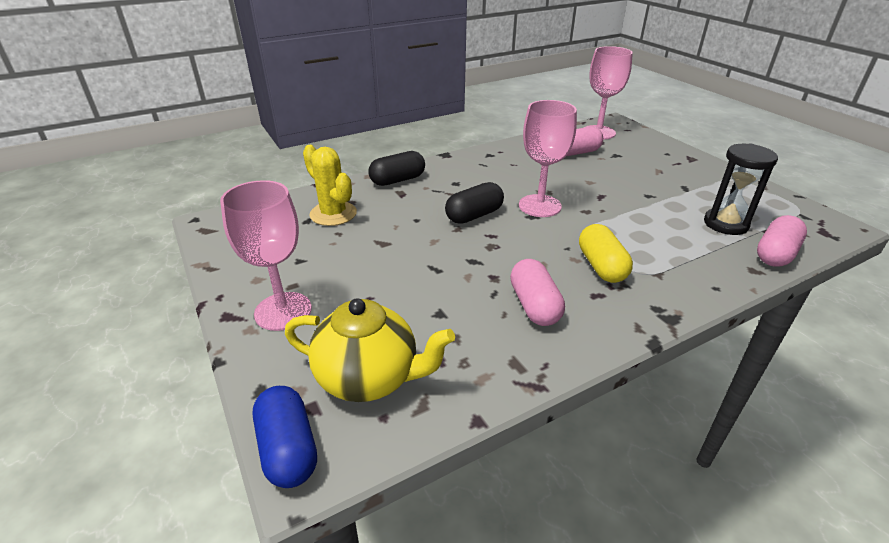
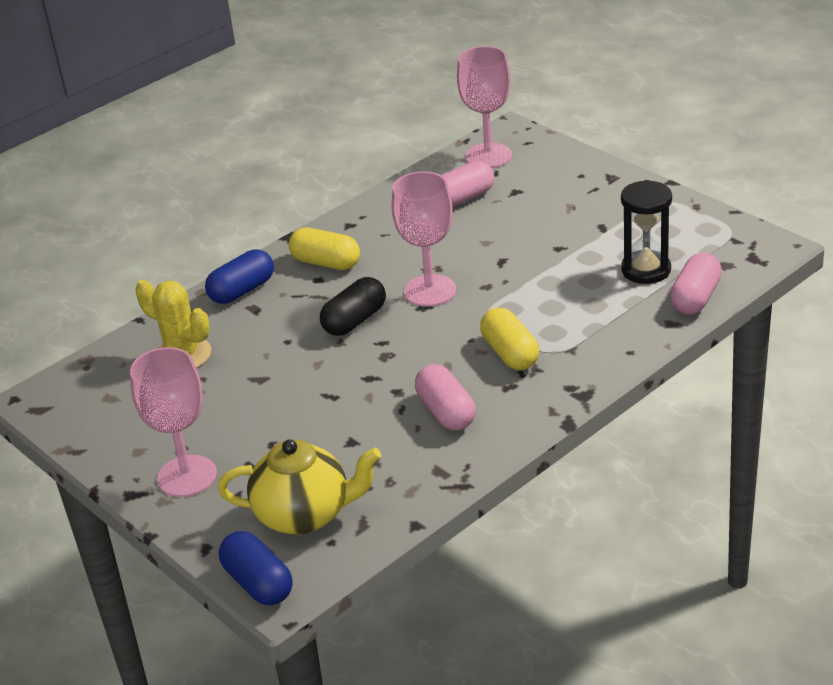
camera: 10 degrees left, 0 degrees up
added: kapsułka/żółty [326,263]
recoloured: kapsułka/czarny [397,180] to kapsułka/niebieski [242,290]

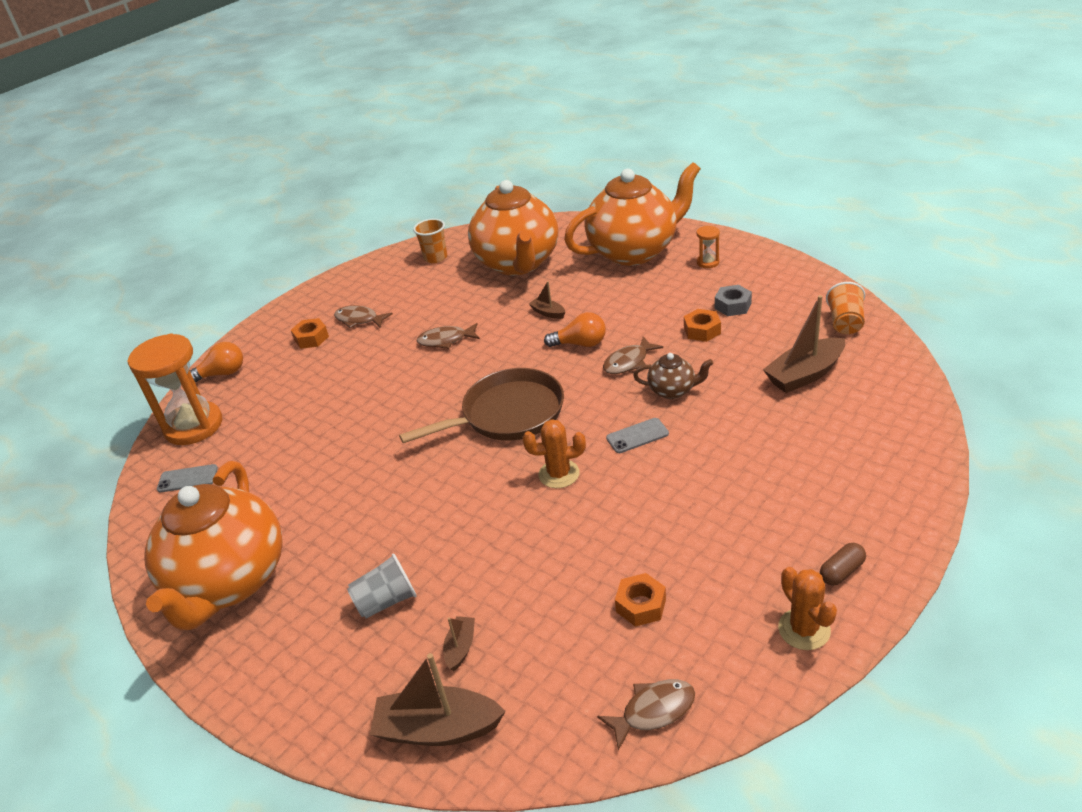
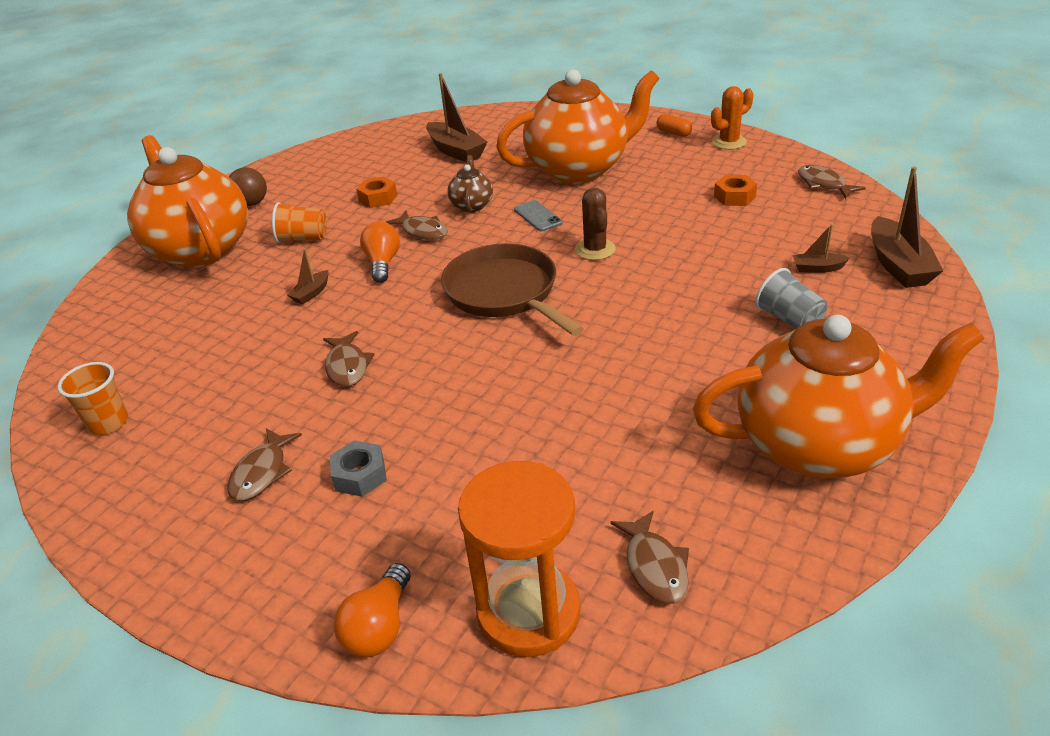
camera: 100 degrees left, 0 degrees up
removed: nakrętka/pomarańczowy [311,338]
moved: szklanka/pomarańczowy [845,322] to [303,238]; nakrętka/szary [733,306] to [360,475]; imbryk/pomarańczowy [518,263] to [579,169]
replaced: klepsydra/pomarańczowy [708,262] to piłka/brązowy [252,203]; telefon/szary [188,479] to ryba/brązowy [654,566]
recoloured: kaktus/pomarańczowy [559,474] to kaktus/brązowy [595,249]; kapsułka/brązowy [841,571] to kapsułka/pomarańczowy [673,133]
turned: żarówka/pomarańczowy [222,374] = [379,627] 135 degrees counterclockwise

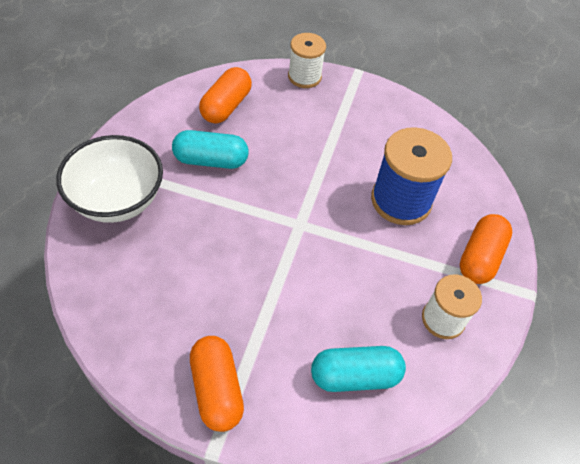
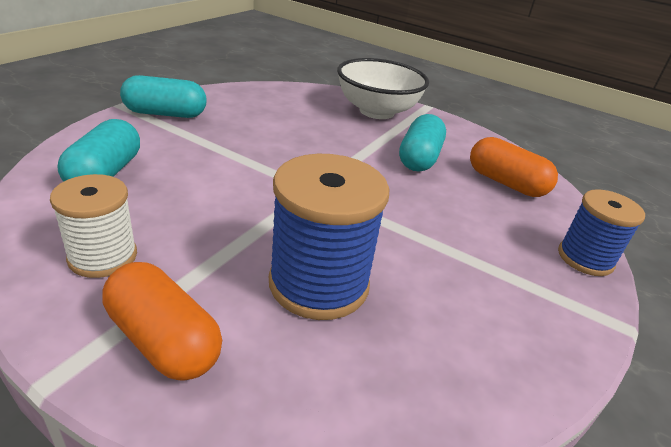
camera: 105 degrees right, 20 degrees down
recoloured: kapsułka/pomarańczowy [216,389] to kapsułka/turkusowy [165,114]; szpulka/biały [304,77] to szpulka/niebieski [585,258]

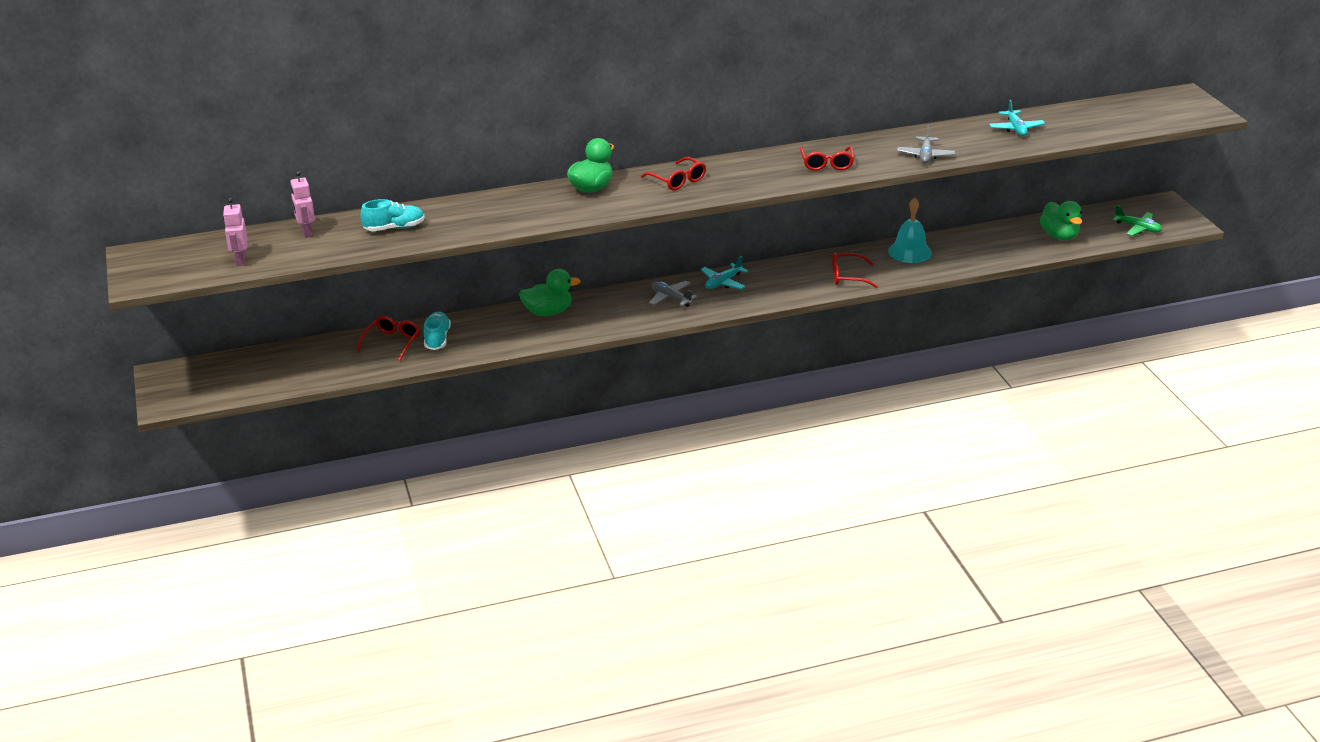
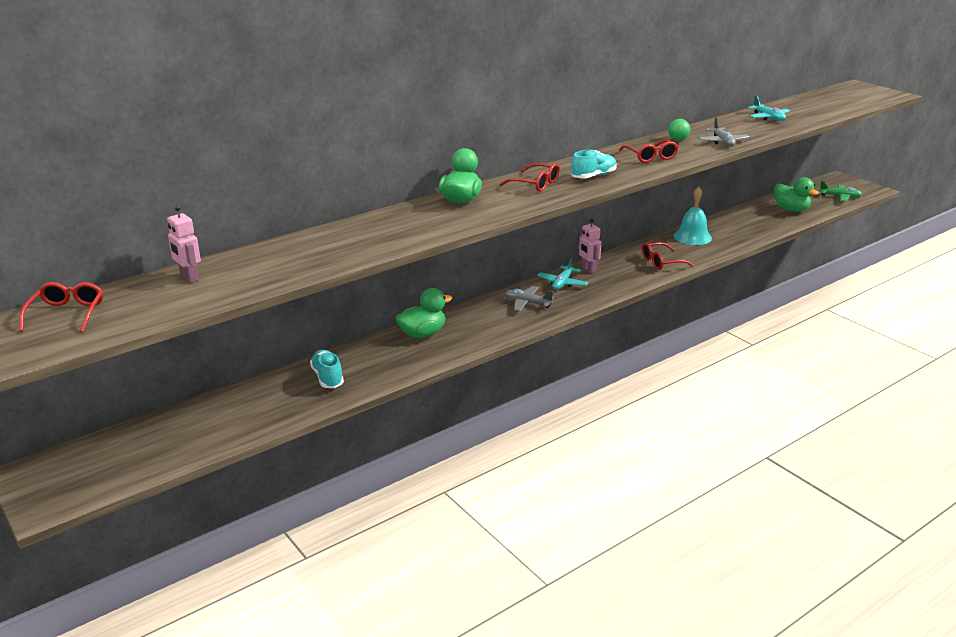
camera: 20 degrees left, 5 degrees down
added: piłka/zielony [678,140]
moved: okulary/czerwony [392,342] to [67,314]; but/turkusowy [394,228] to [593,176]; robot/różowy [240,260] to [588,269]

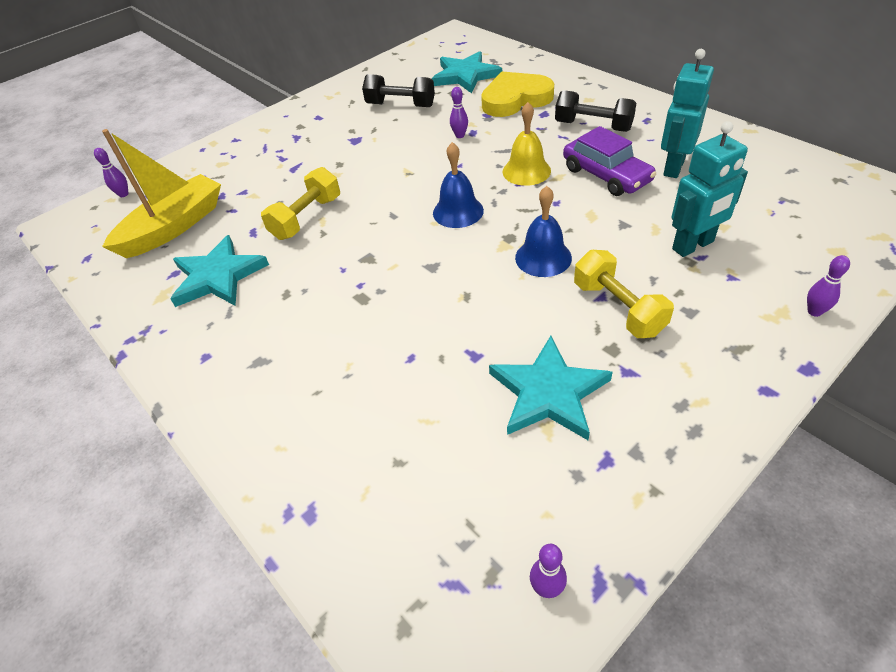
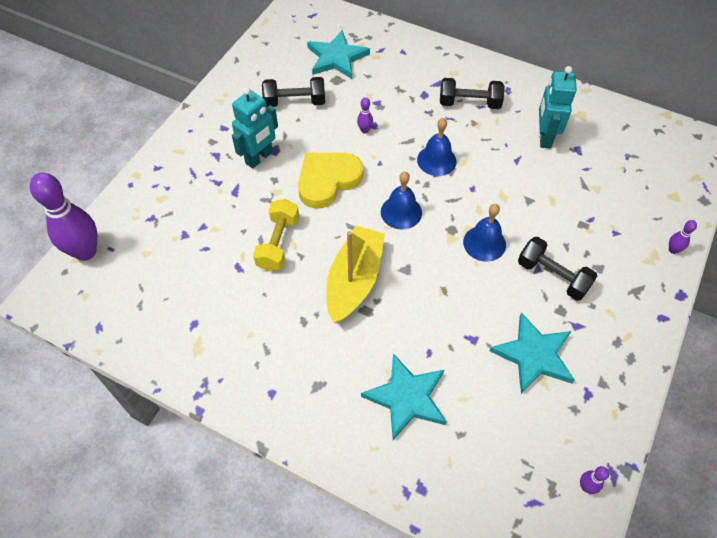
camera: 25 degrees left, 10 degrees up
removed: samochód/fioletowy [606,175]
moved: robot/turkusowy [693,246] to [259,158]; serce/żółty [515,99] to [327,181]; łódka/żółty [174,227] to [354,281]; gwiazda/turkusowy [218,276] to [407,397]
recoloured: dzwonek/żółty [526,171] to dzwonek/niebieski [436,160]; hantel/żółty [618,308] to hantel/czarny [552,276]
resized: kręgiel/fioletowy [123,194] = [85,251] x2.40

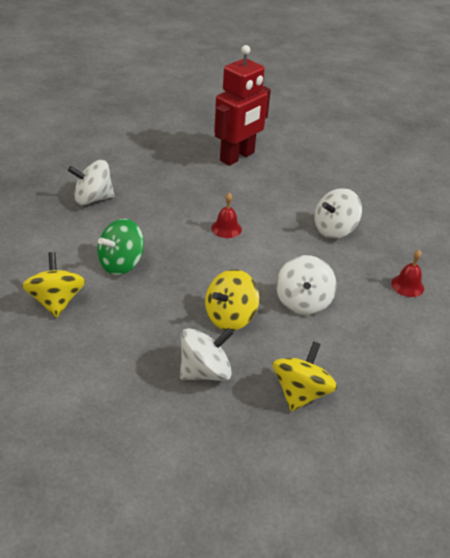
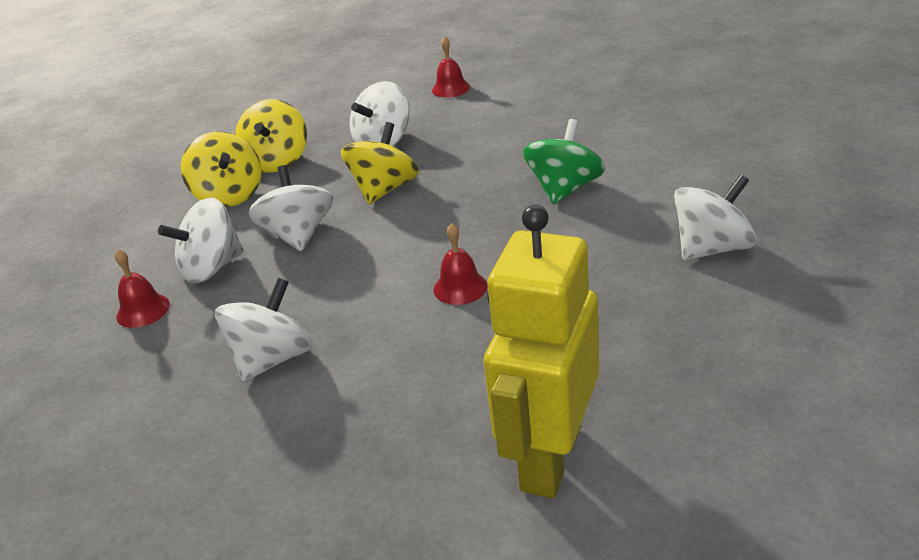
camera: 165 degrees right, 5 degrees down
added: bączek/biały [212,268]; dzwonek/czerwony [450,88]
moved: bączek/żółty [56,301] to [229,195]
recoloured: robot/czerwony [237,157] to robot/żółty [549,458]

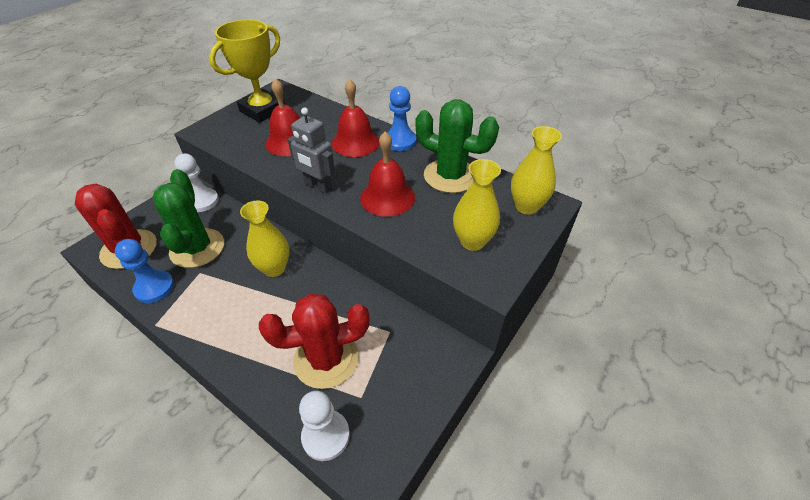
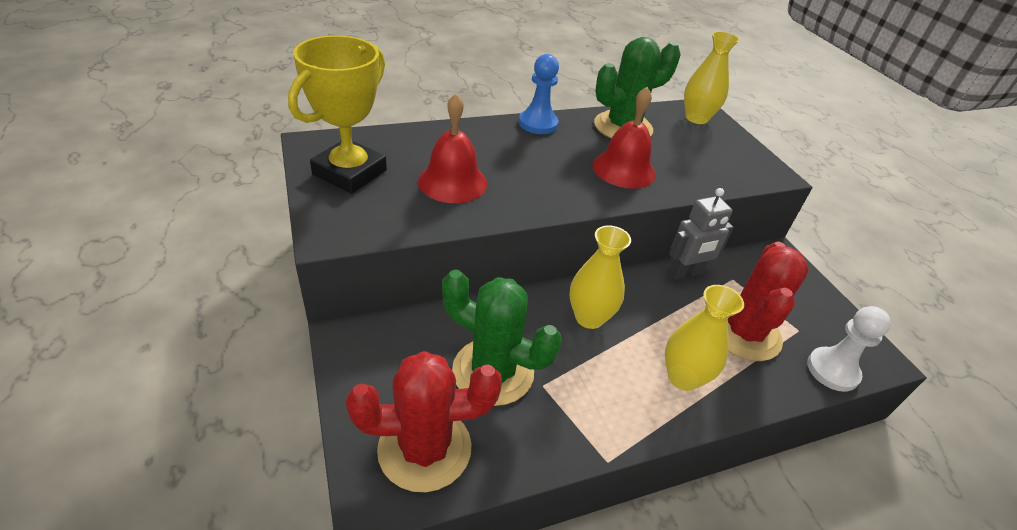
camera: 60 degrees left, 5 degrees down
removed: pionek/niebieski [154,288]; pionek/biały [202,201]; dzwonek/czerwony [355,142]
moved: wazon/żółty [472,241] to [683,377]; robot/szary [318,186] to [685,273]
turned: puchar/żółty [262,110] = [350,172] 45 degrees clockwise

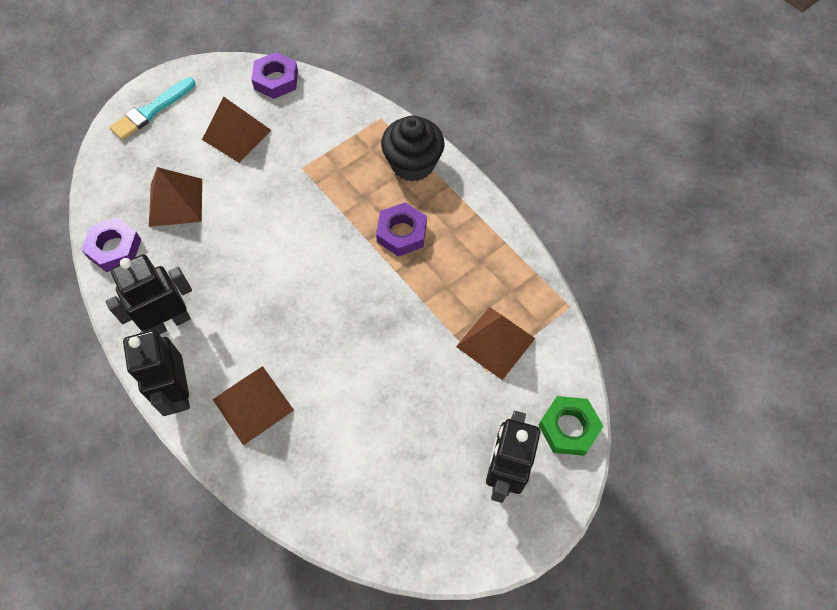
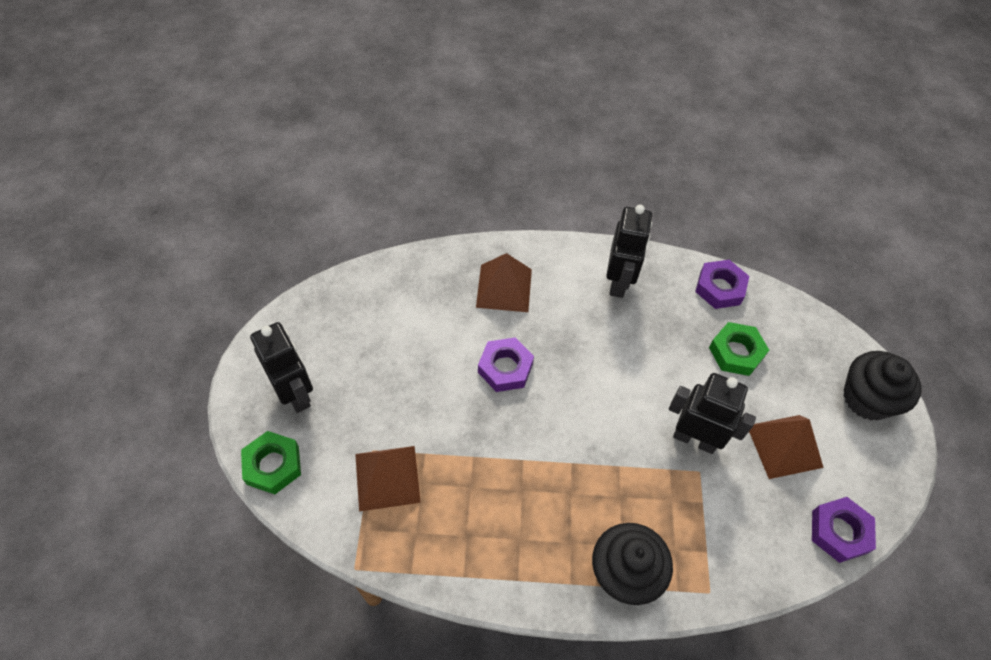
camera: 130 degrees right, 5 degrees down
moved: nakrętka/fioletowy [402,233] to [505,368]; robot/czarny [178,392] to [694,439]
replaced: piramida/brązowy [176,202] to nakrętka/zielony [736,352]; pędzel/turkusowy [151,111] to muffinka/czarny [867,398]

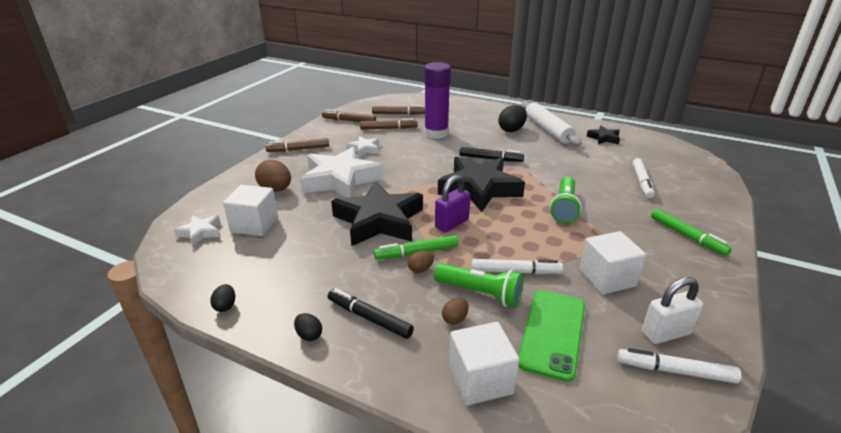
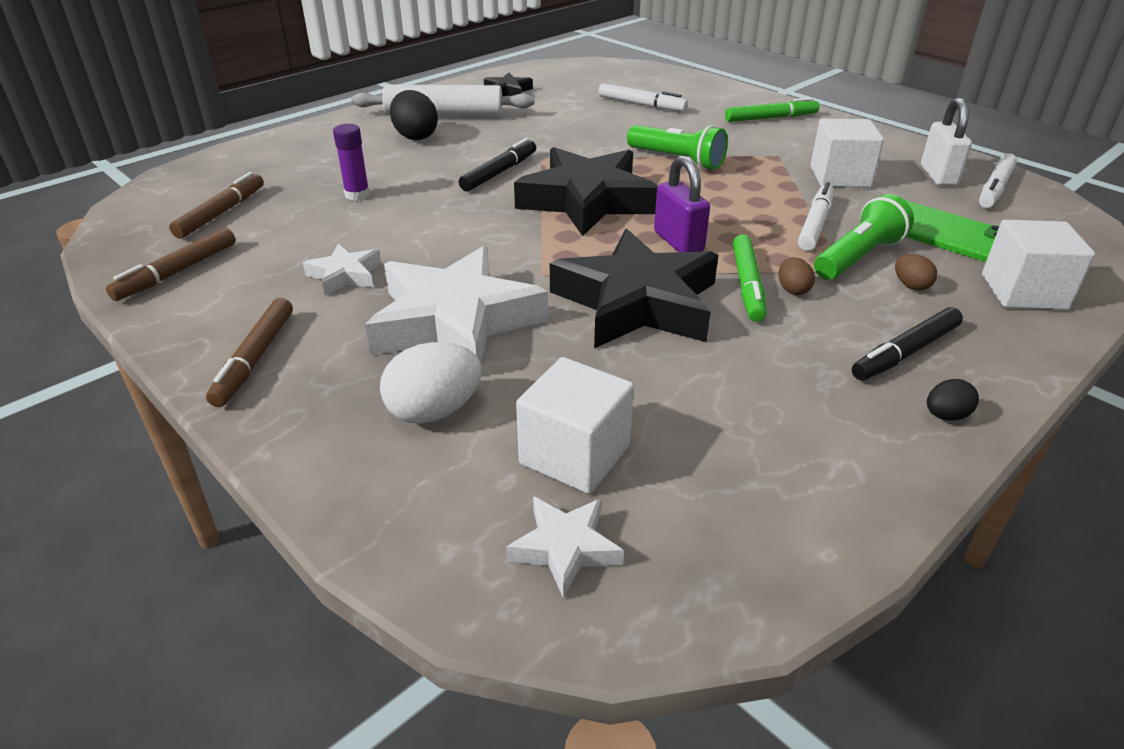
camera: 70 degrees left, 5 degrees up
removed: jajko/czarny [225,306]; flamaster/brązowy [388,128]
recoloured: jajko/brązowy [276,190] to jajko/biały [434,411]
resized: klej w sztyfcie/fioletowy [436,133] = [357,195] x0.50

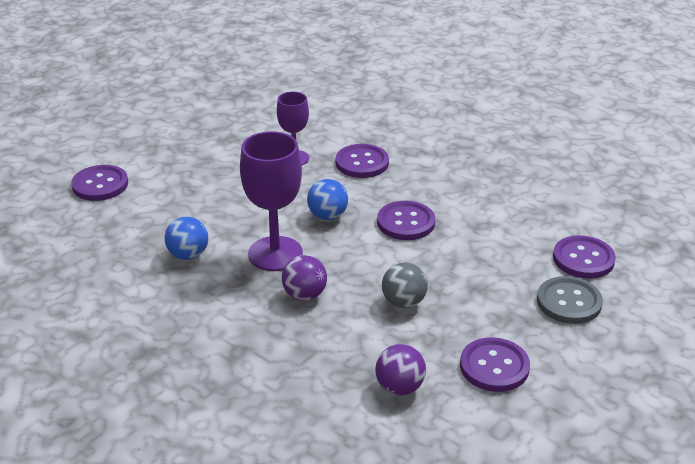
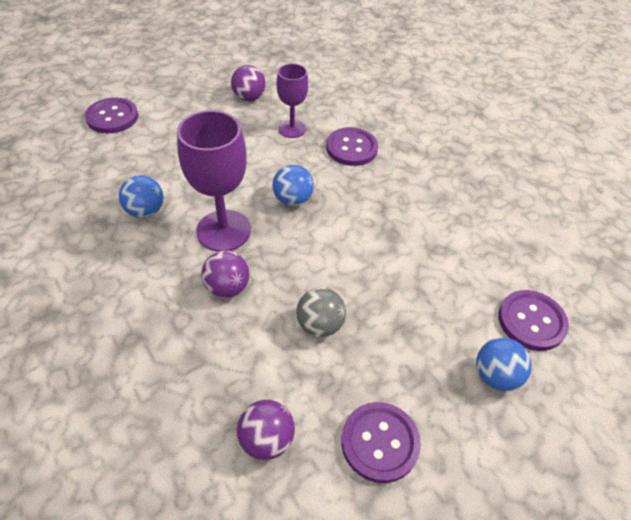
camera: 15 degrees right, 15 degrees up
removed: guzik/fioletowy [406,222]
added: piłka/fioletowy [249,98]
replaced: guzik/szary [569,302] to piłka/niebieski [495,376]

